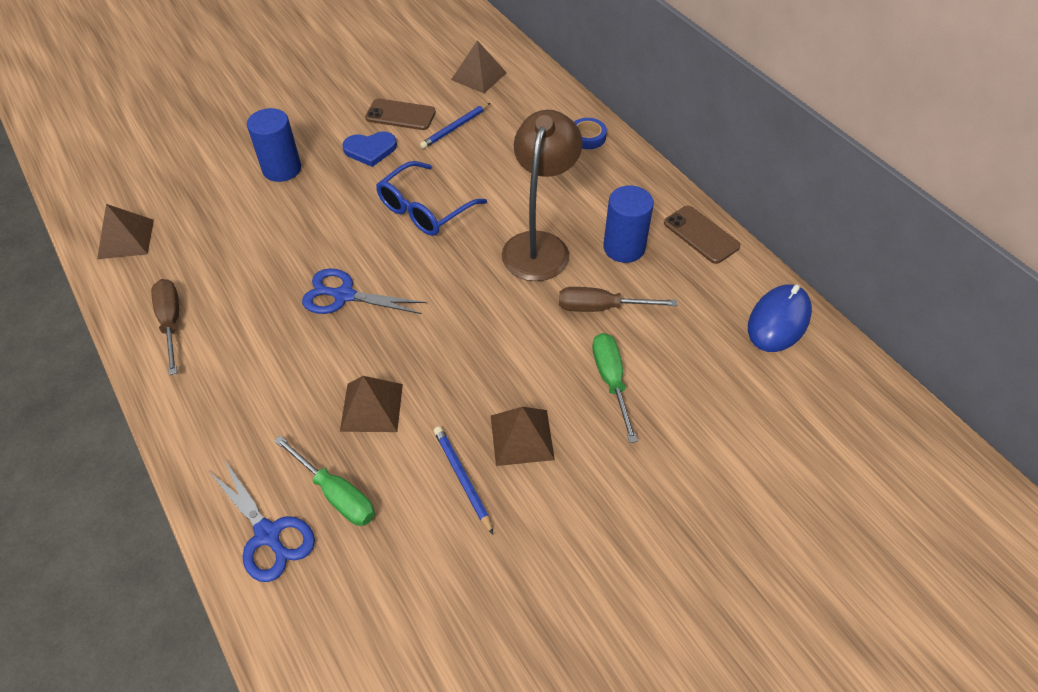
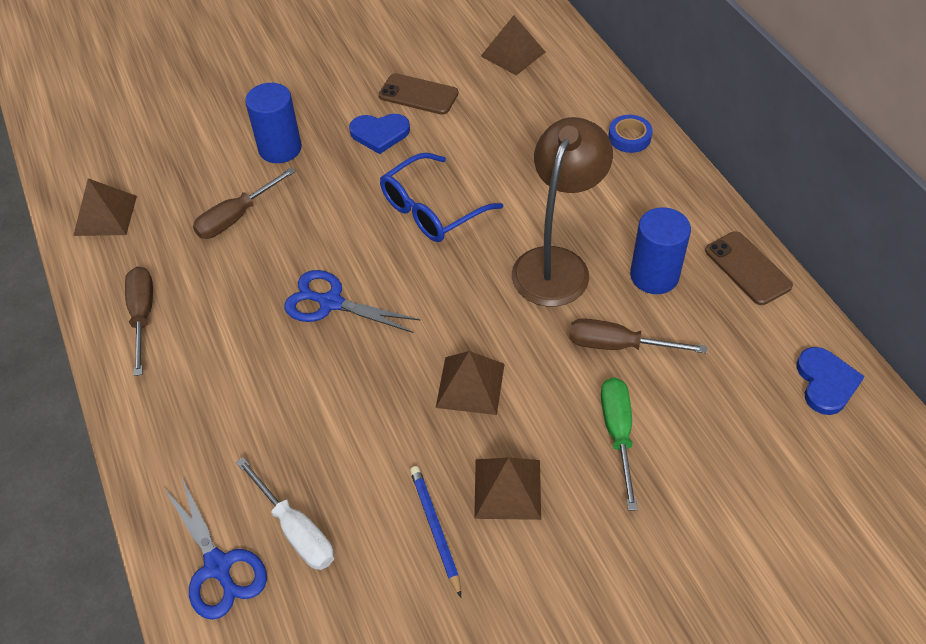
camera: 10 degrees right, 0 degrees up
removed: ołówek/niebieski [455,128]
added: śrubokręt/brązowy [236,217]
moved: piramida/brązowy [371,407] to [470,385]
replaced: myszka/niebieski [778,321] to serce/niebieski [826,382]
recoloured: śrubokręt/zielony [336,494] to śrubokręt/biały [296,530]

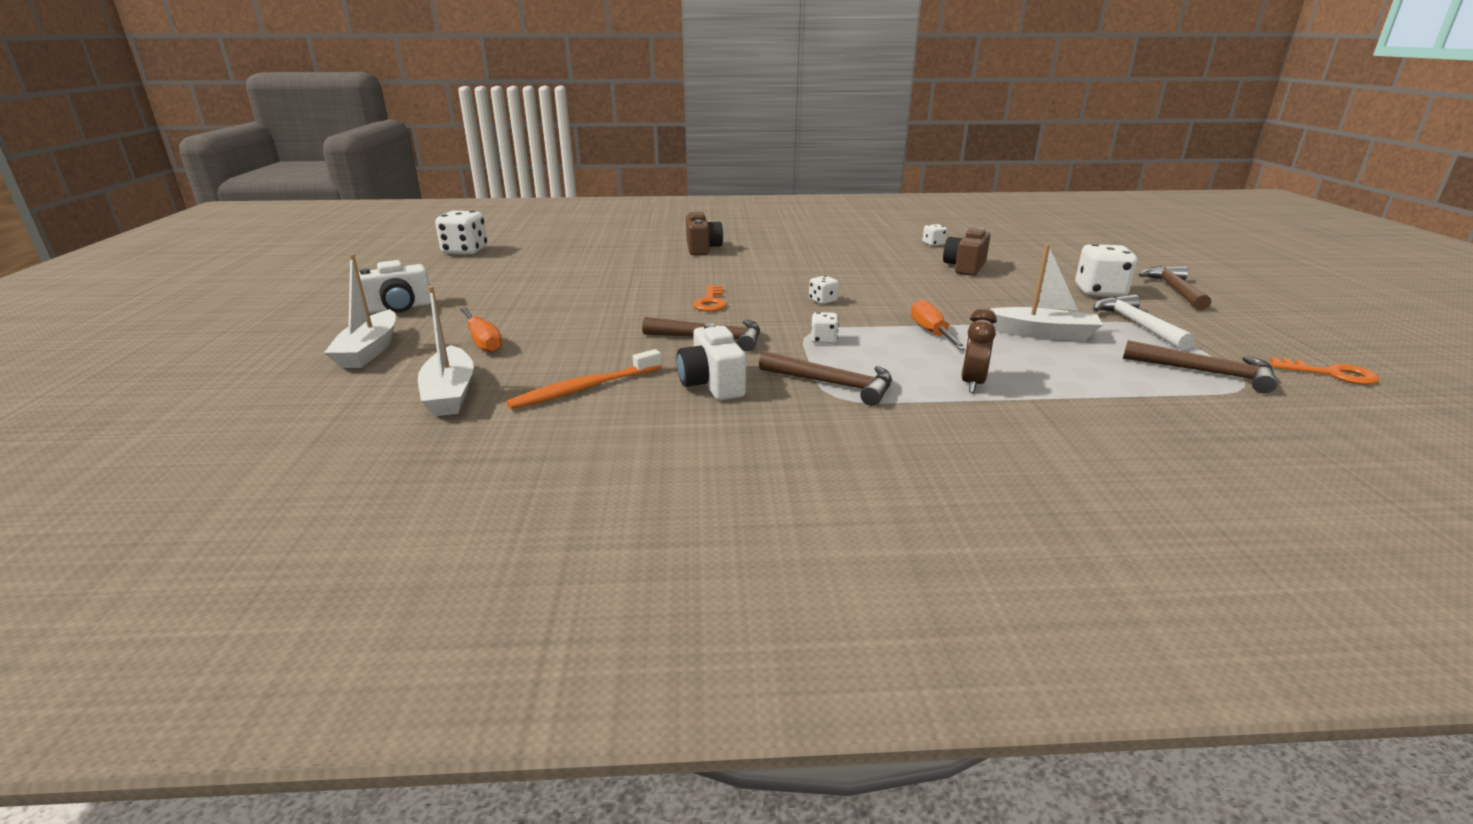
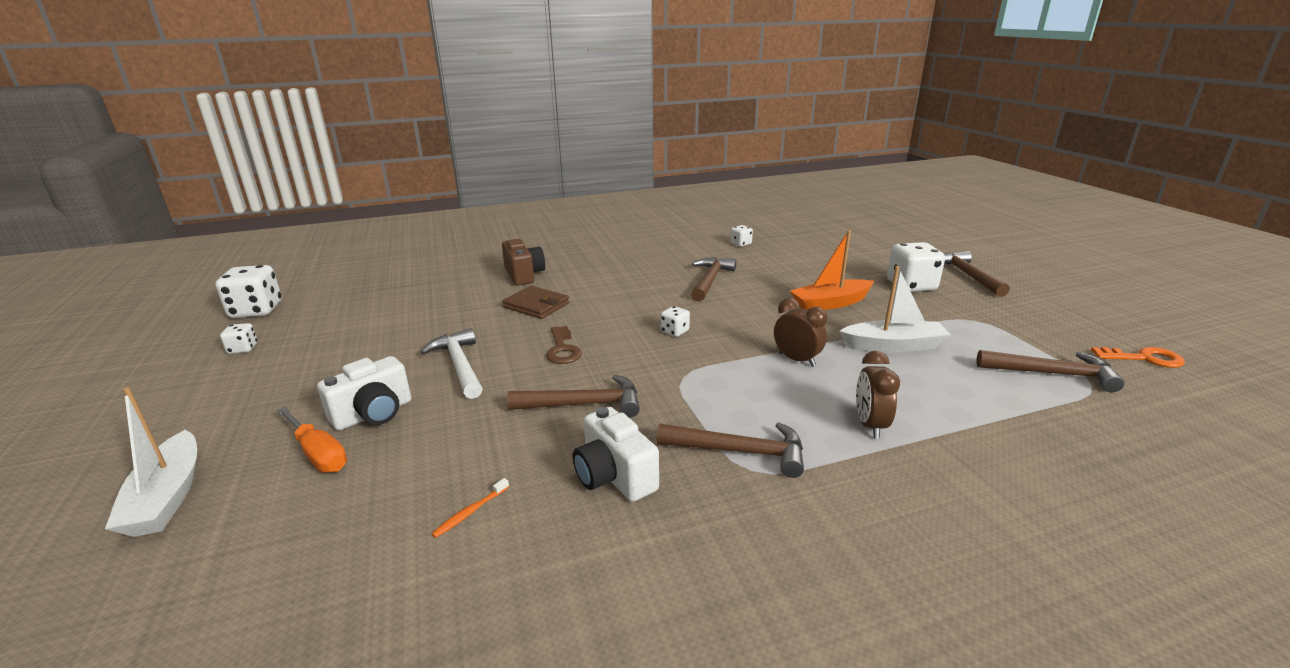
camera: 15 degrees left, 0 degrees up
removed: łódka/biały [450,393]; aparat fotograficzny/brązowy [965,267]
added: portfel/brązowy [536,305]; młotek/brązowy [710,280]; łódka/pomarańczowy [830,303]
moved: kostka do gry/biały [823,340] to [243,349]; aparat fotograficzny/biały [399,308] to [373,414]; młotek/biały [1137,325] to [459,365]
replaced: śrubokręt/pomarańczowy [931,332] to budzik/brązowy [797,360]
recoloured: klucz/pomarańczowy [711,302] to klucz/brązowy [562,349]
resized: szczoteczka do zębów/pomarańczowy [584,388] = [470,512] x0.47

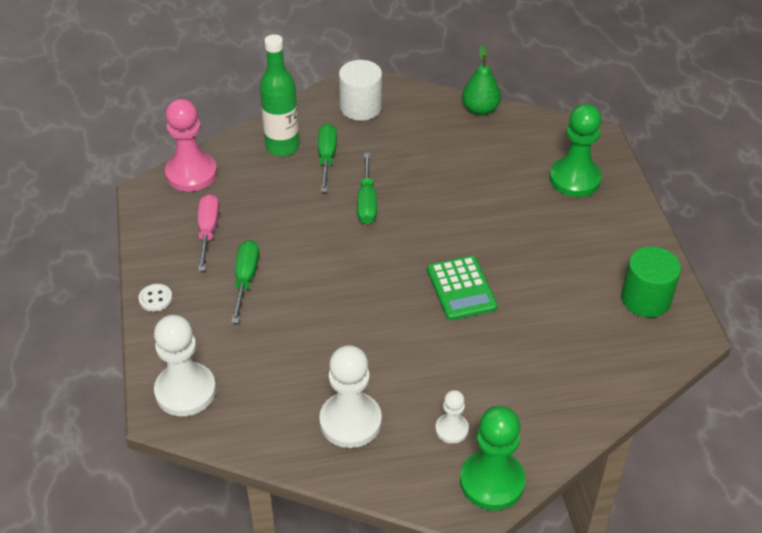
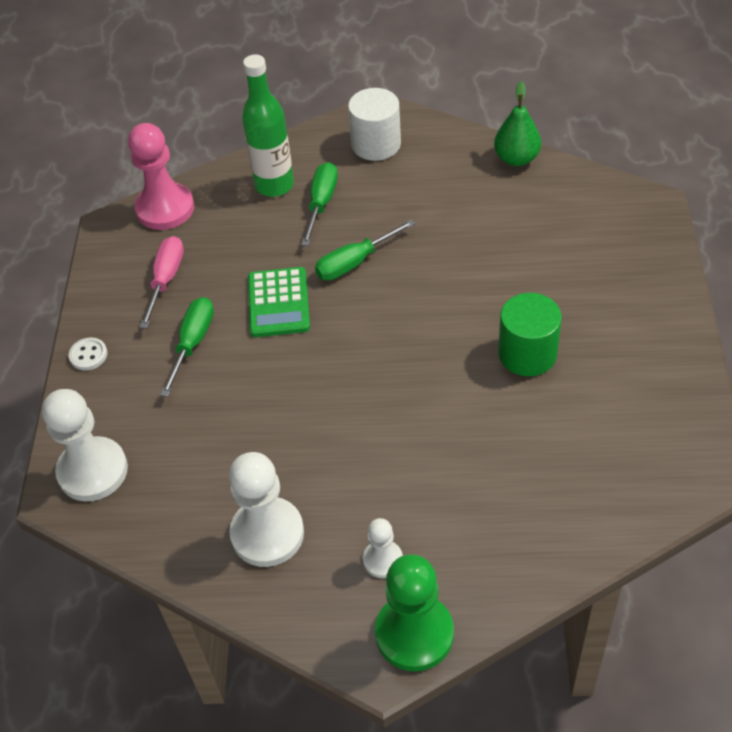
camera: 15 degrees right, 5 degrees up
removed: pionek/zielony [575,179]
moved: kalkulator/zielony [461,288] to [278,303]; walec/zielony [645,299] to [527,353]
turned: śrubokręt/zielony [367,202] = [354,263] 45 degrees clockwise

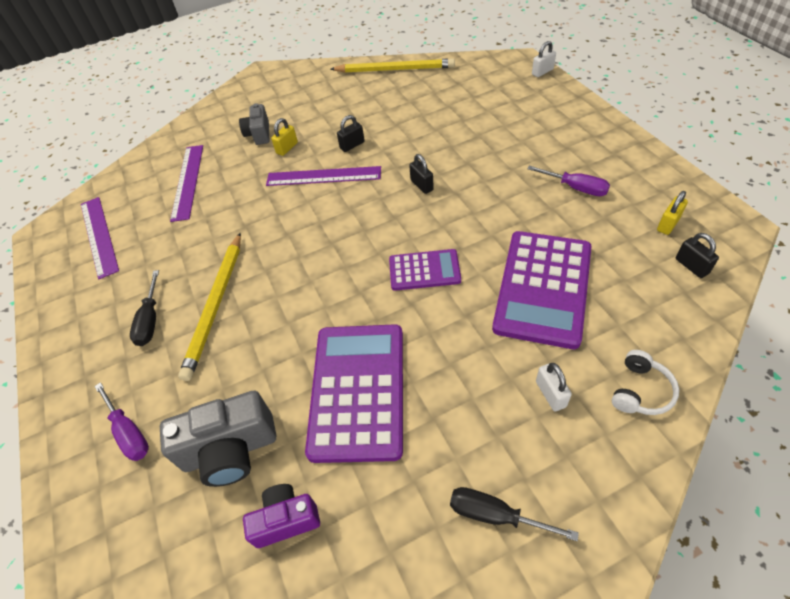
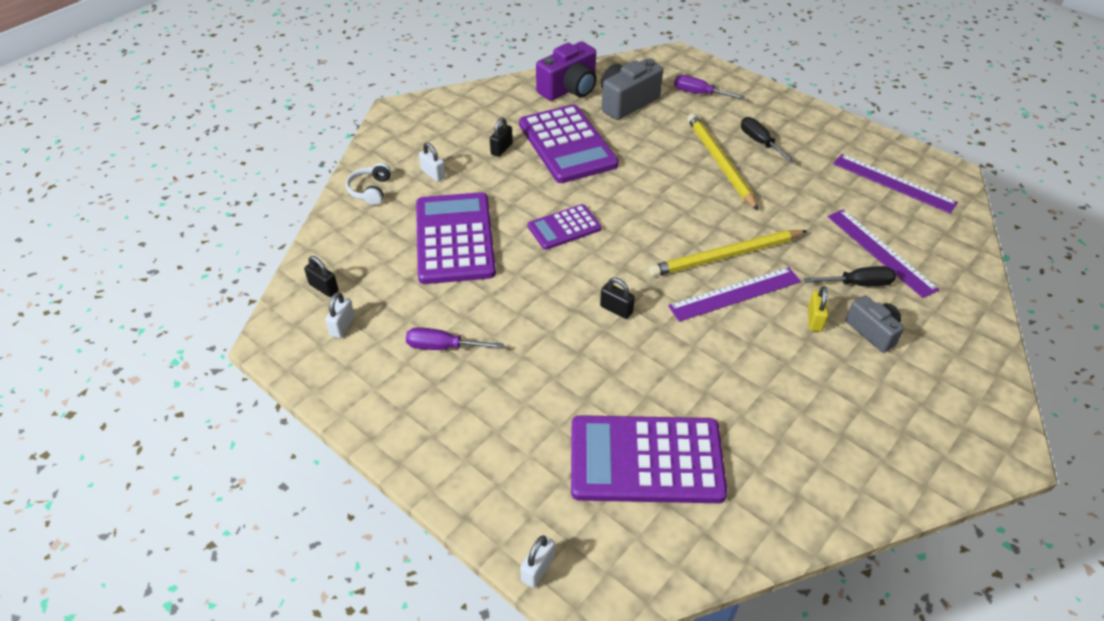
camera: 150 degrees right, 5 degrees down
added: kalkulator/fioletowy [646,460]
moved: kłódka/czarny [352,145] to [501,149]; ołówek/żółty [395,69] to [726,256]; śrubokręt/czarny [495,515] to [858,284]
recoloured: kłódka/żółty [668,224] to kłódka/biały [342,326]
resized: aparat fotograficzny/fioletowy [286,520] = [569,89] x1.59

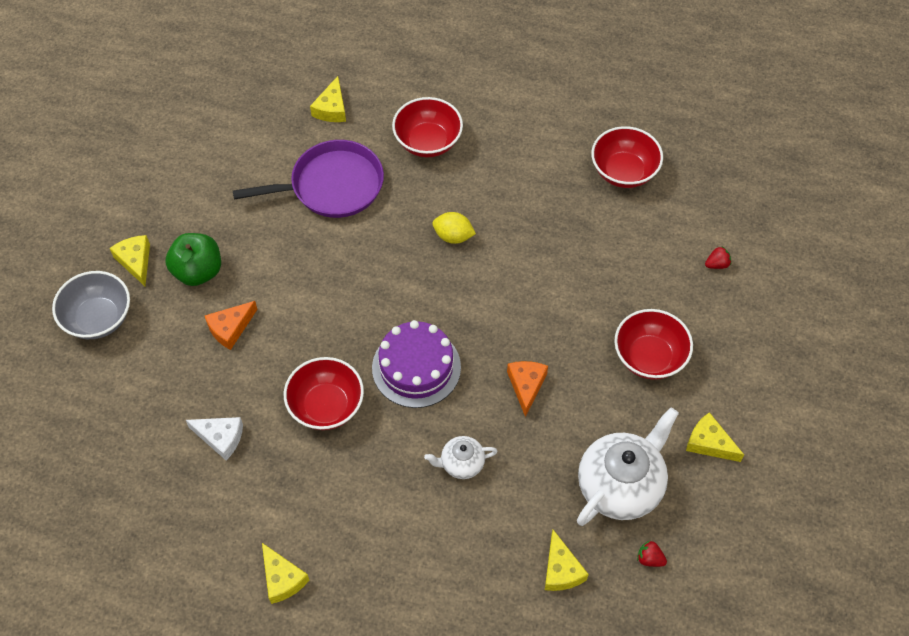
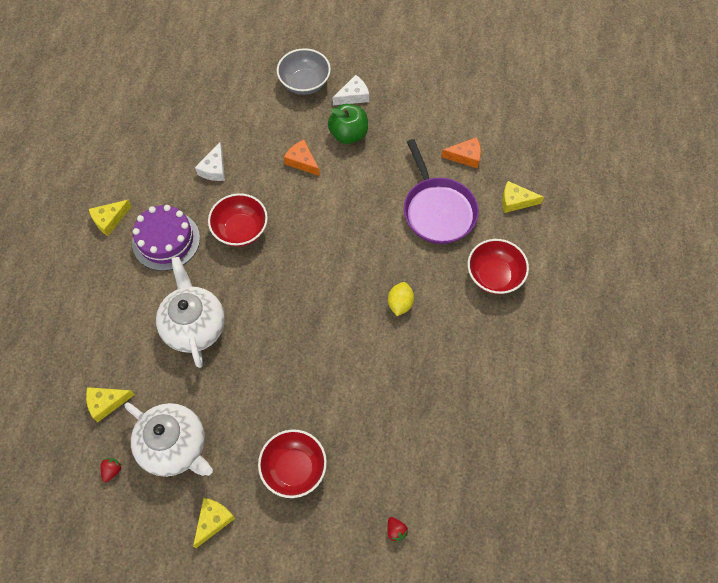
camera: 85 degrees right, 5 degrees up
removed: miska/czerwony [623,171]
moved: tort/fioletowy [416,367] to [166,240]; ser/pomarańczowy [526,386] to [465,156]
recoloured: ser/żółty [135,261] to ser/biały [353,96]
resized: imbryk/biały [461,463] = [194,326] x1.98

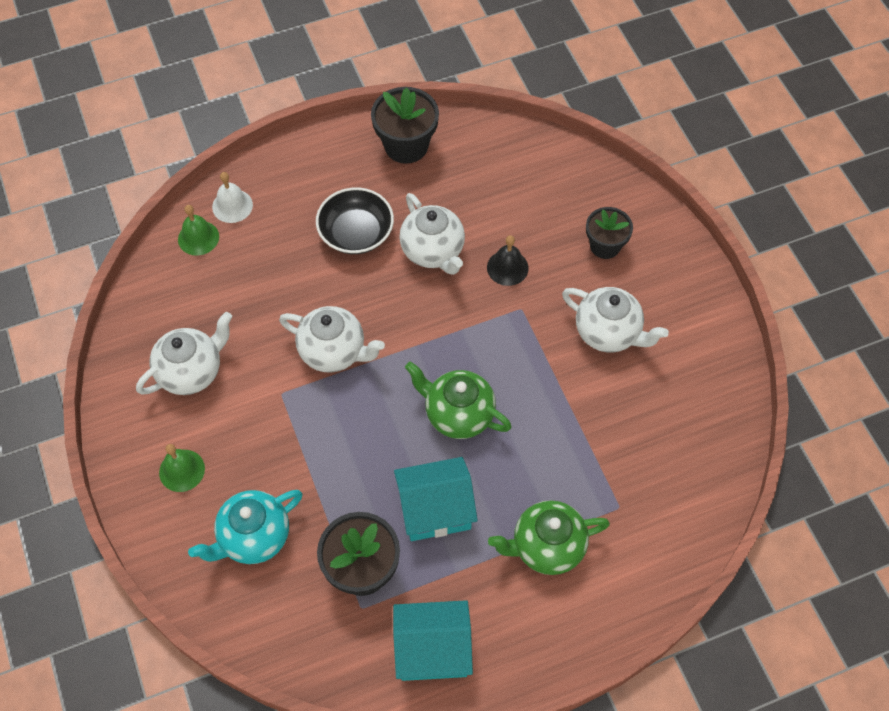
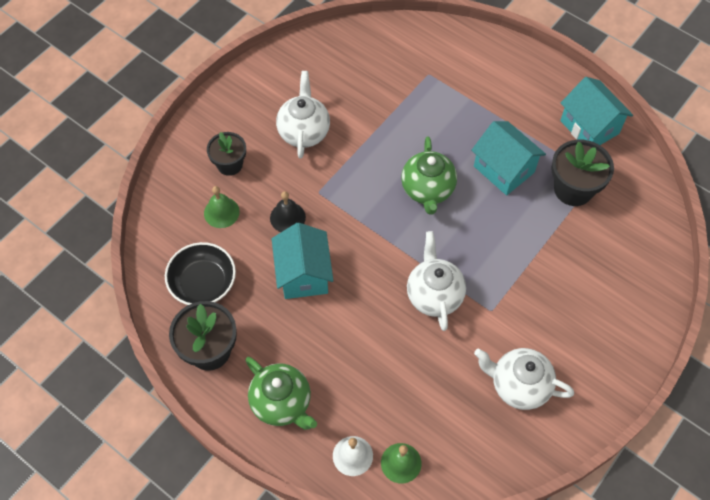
camera: 120 degrees left, 0 degrees up
removed: imbryk/turkusowy [253,537]
moved: miska/czarny [356,233] to [203,283]; dzwonek/zielony [182,470] to [221,212]; imbryk/zielony [546,547] to [282,403]
replaced: imbryk/biały [433,251] to domek/turkusowy [303,274]

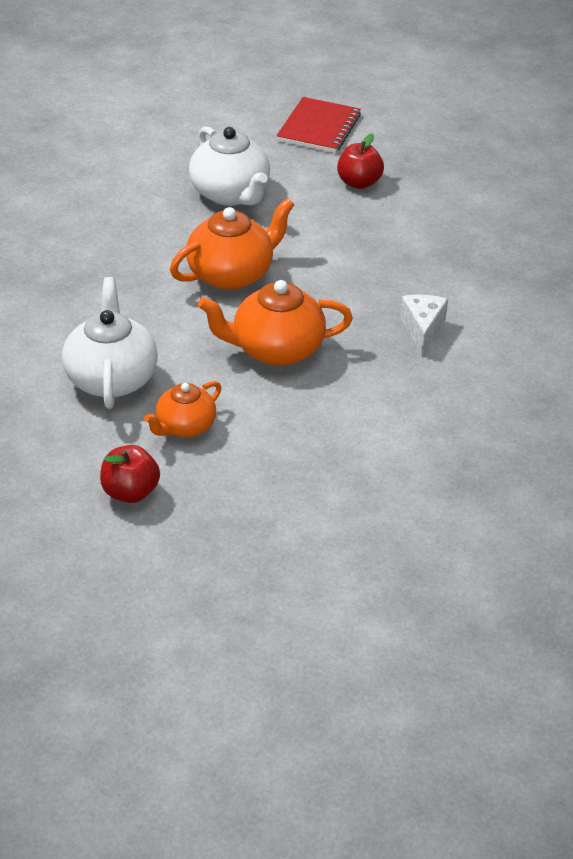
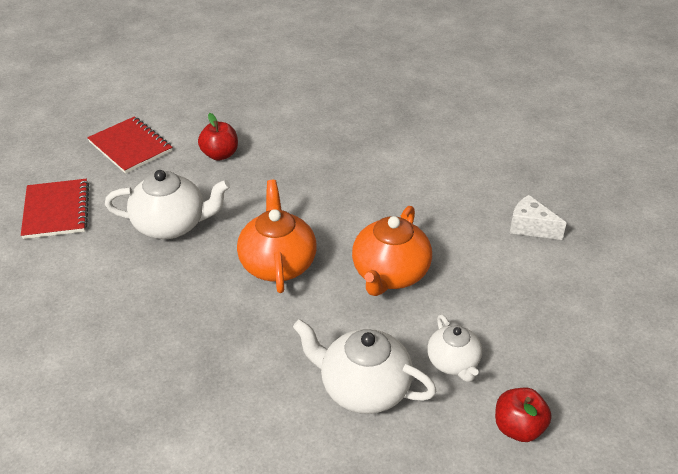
camera: 60 degrees left, 0 degrees up
added: zeszyt/czerwony [56,211]
moved: ser/biały [422,329] to [530,227]
recoloured: imbryk/pomarańczowy [185,427] to imbryk/biały [453,363]

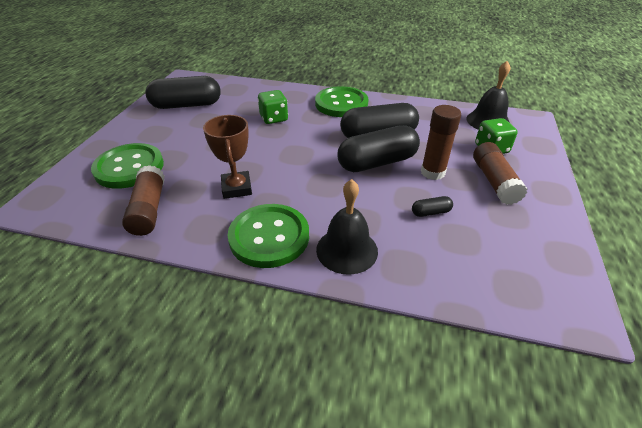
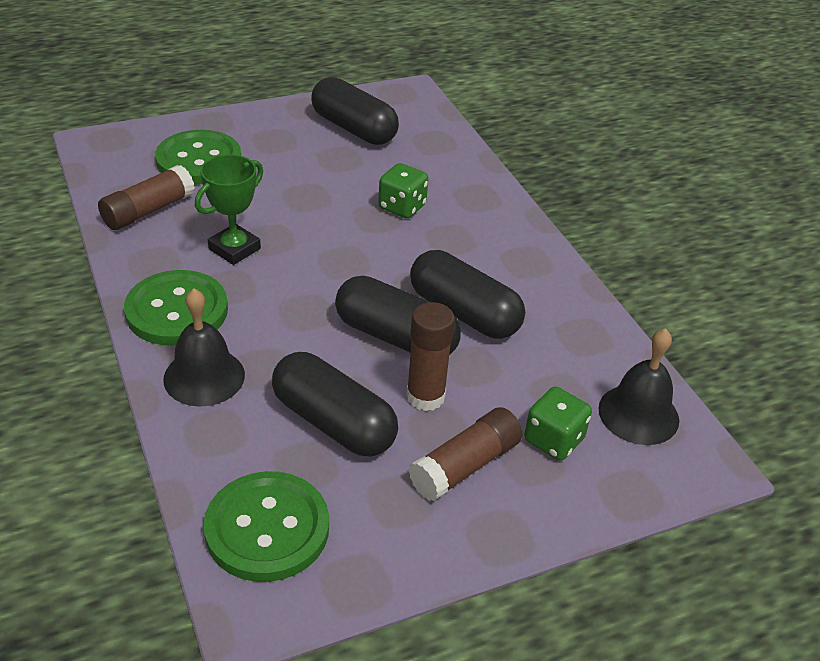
camera: 50 degrees right, 0 degrees up
moved: guzik/zielony [341,104] to [267,528]
recoloured: puchar/brązowy [236,188] to puchar/zielony [234,249]
resized: kapsułka/czarny [430,212] = [333,423] x2.36

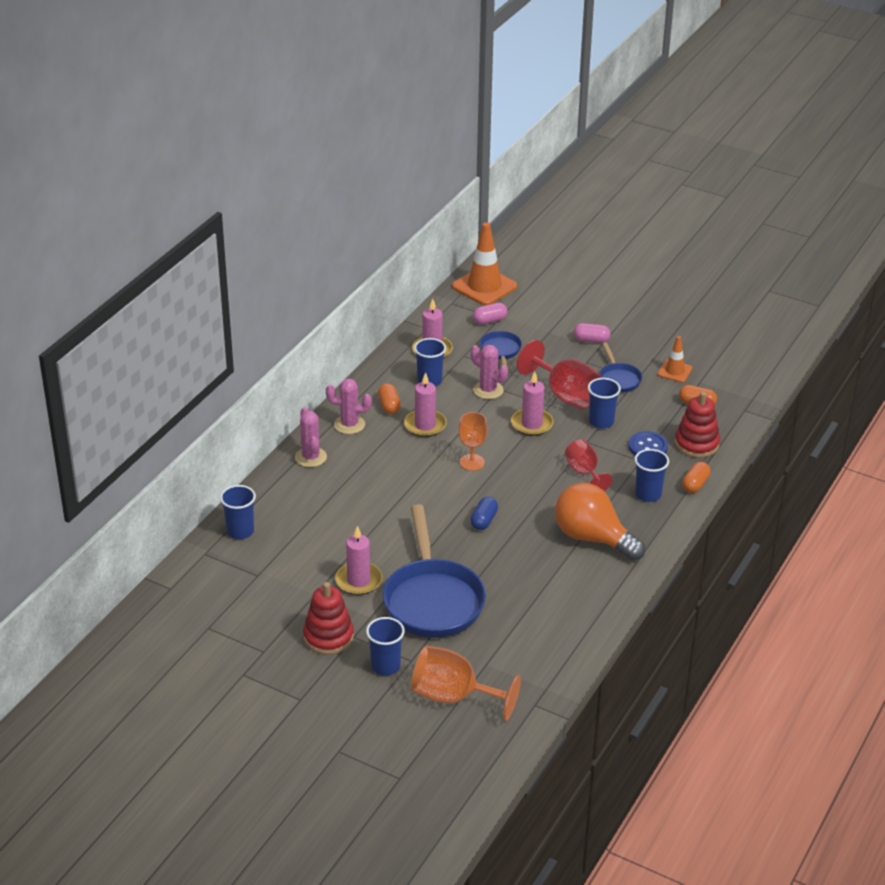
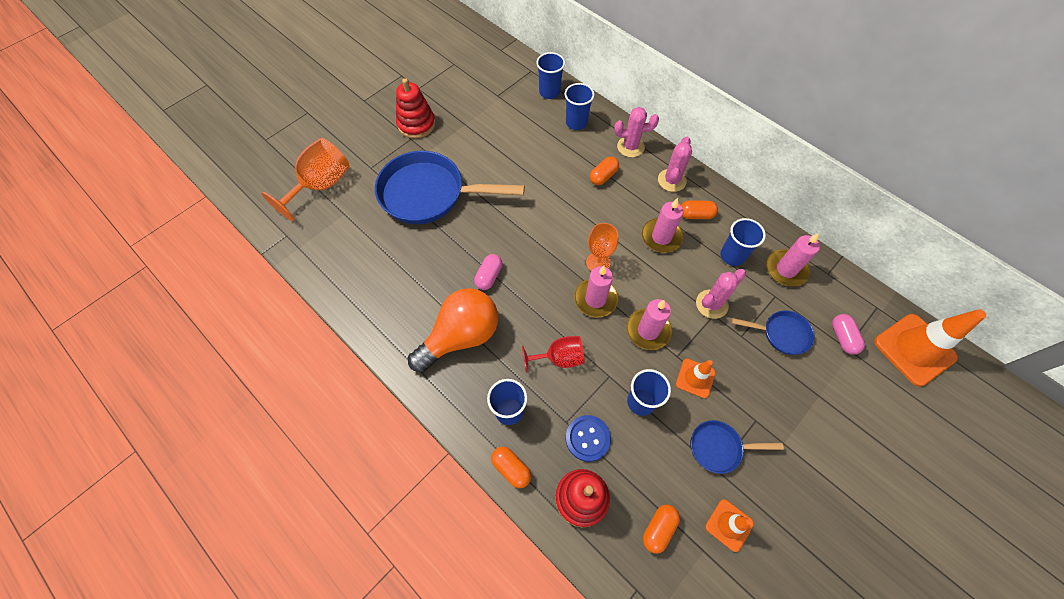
camera: 105 degrees right, 25 degrees up
removed: kapsułka/niebieski [484,520]
added: kapsułka/pomarańczowy [603,176]
moved: kapsułka/różowy [591,340] to [489,276]; szklanka/niebieski [385,666] to [576,123]; świeca/różowy [358,581] to [595,299]
replaced: kielich/czerwony [565,394] to pachołek/pomarańczowy [695,378]

